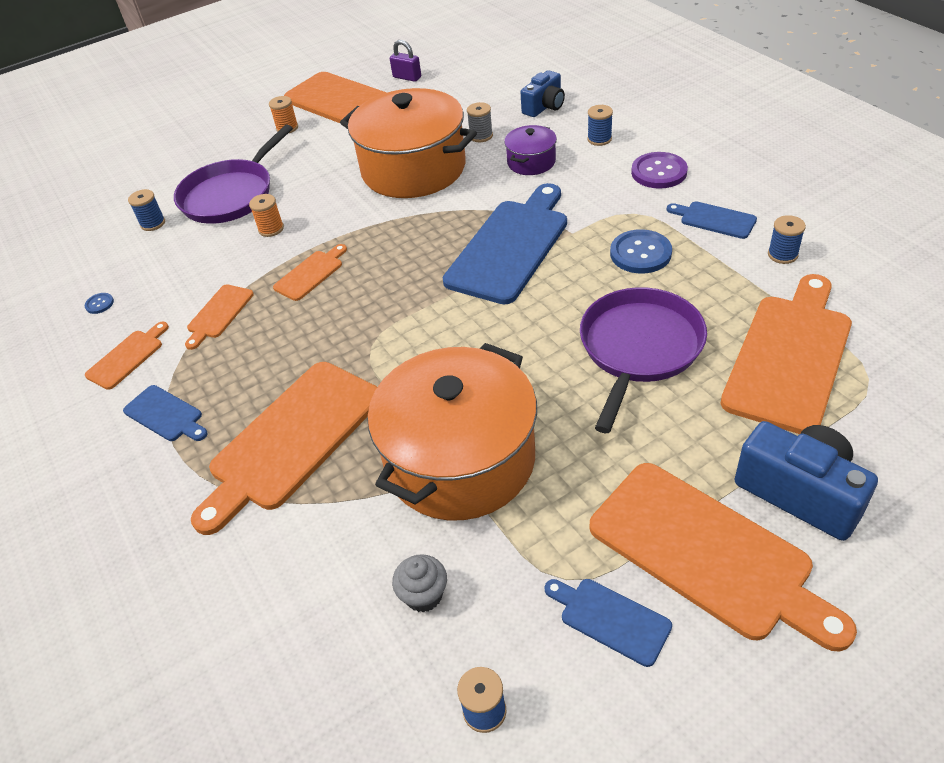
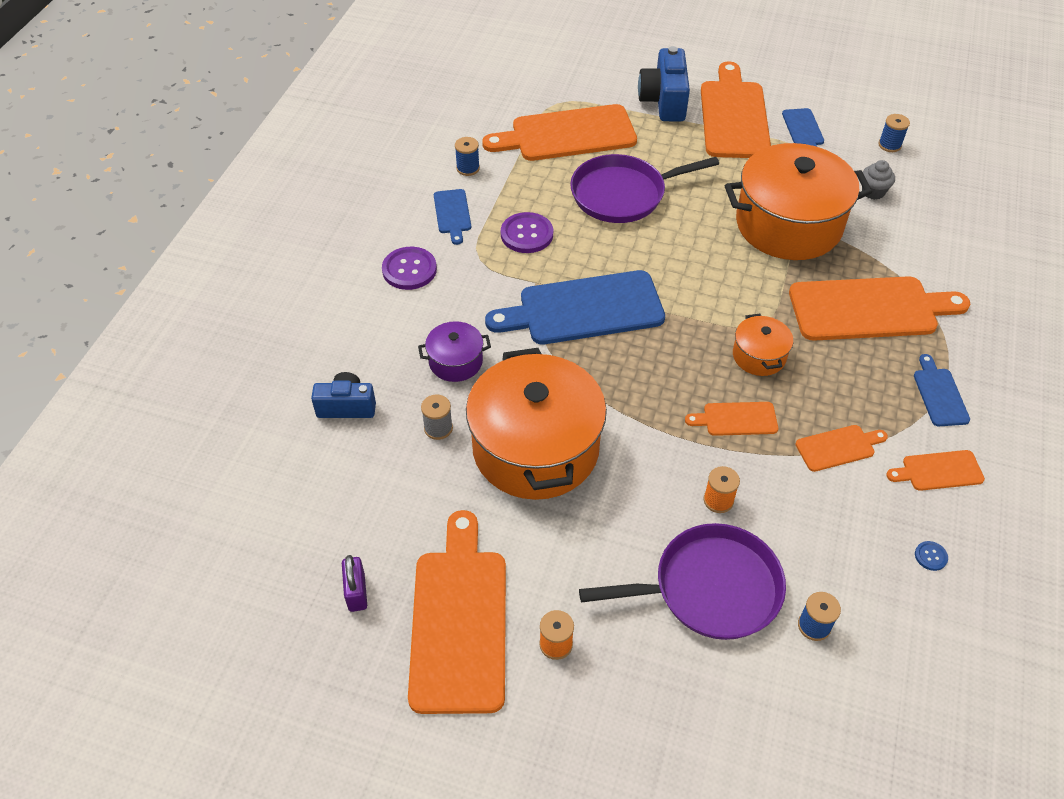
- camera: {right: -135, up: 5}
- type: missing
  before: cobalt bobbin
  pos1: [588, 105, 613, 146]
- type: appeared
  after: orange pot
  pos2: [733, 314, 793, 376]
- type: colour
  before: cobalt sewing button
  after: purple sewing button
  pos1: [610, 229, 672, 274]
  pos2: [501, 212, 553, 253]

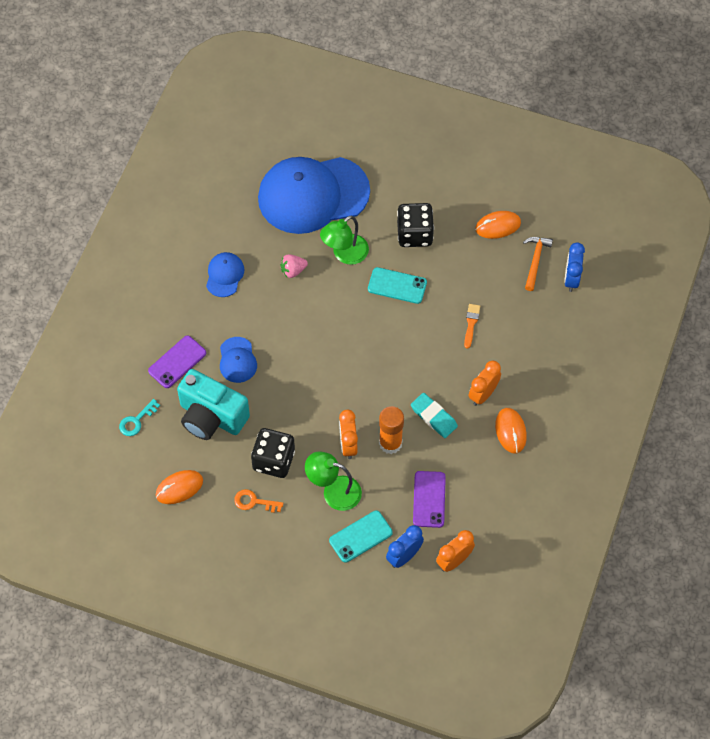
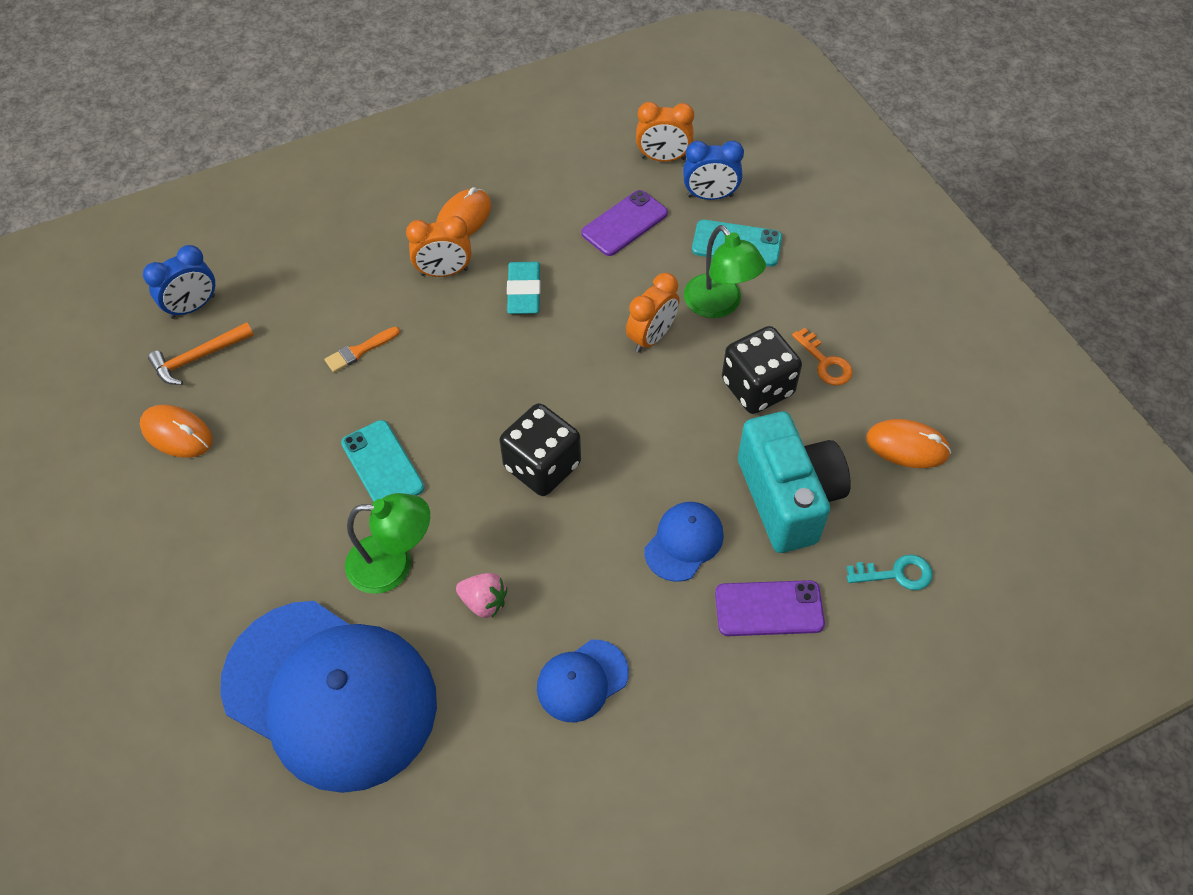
- camera: {right: -135, up: -5}
- type: missing
  before: orange glue stick
  pos1: [379, 406, 404, 454]
- type: relocated
  before: black die
  pos1: [397, 203, 434, 247]
  pos2: [499, 403, 581, 496]

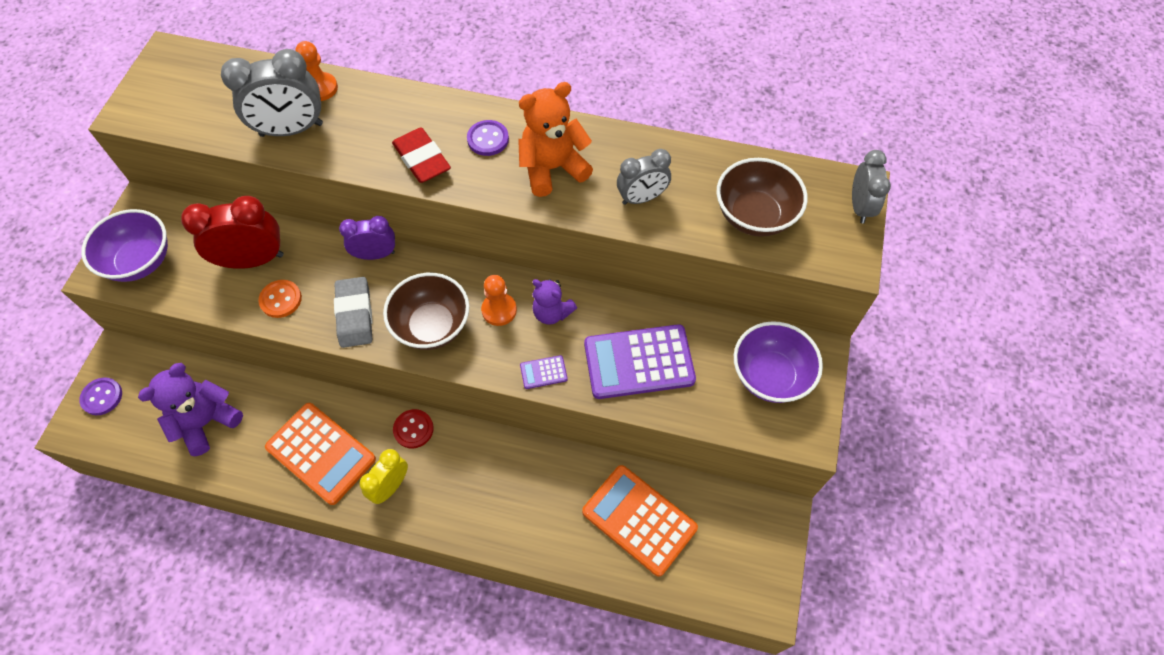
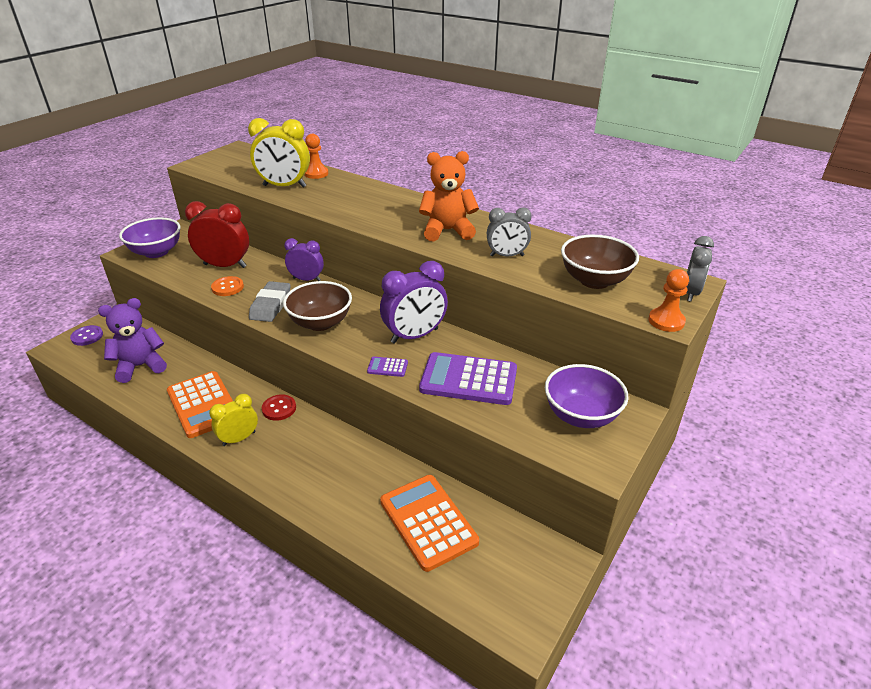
- camera: {right: 20, up: -25}
- type: missing
  before: crimson pencil eraser
  pos1: [392, 128, 451, 183]
- type: missing
  before: purple sewing button
  pos1: [467, 120, 509, 156]
- type: relocated
  before: orange game pawn
  pos1: [481, 275, 517, 326]
  pos2: [648, 269, 689, 332]
- type: exchanged
  before: purple stuffed bear
  after: purple bedside clock
  pos1: [532, 279, 577, 325]
  pos2: [380, 261, 448, 344]
- type: colour
  before: grey bedside clock
  after: golden bedside clock
  pos1: [221, 49, 323, 137]
  pos2: [248, 118, 310, 188]

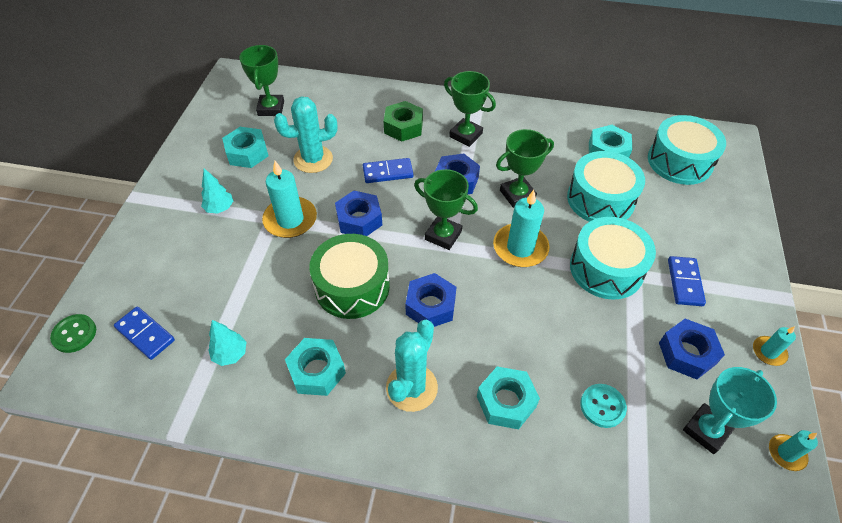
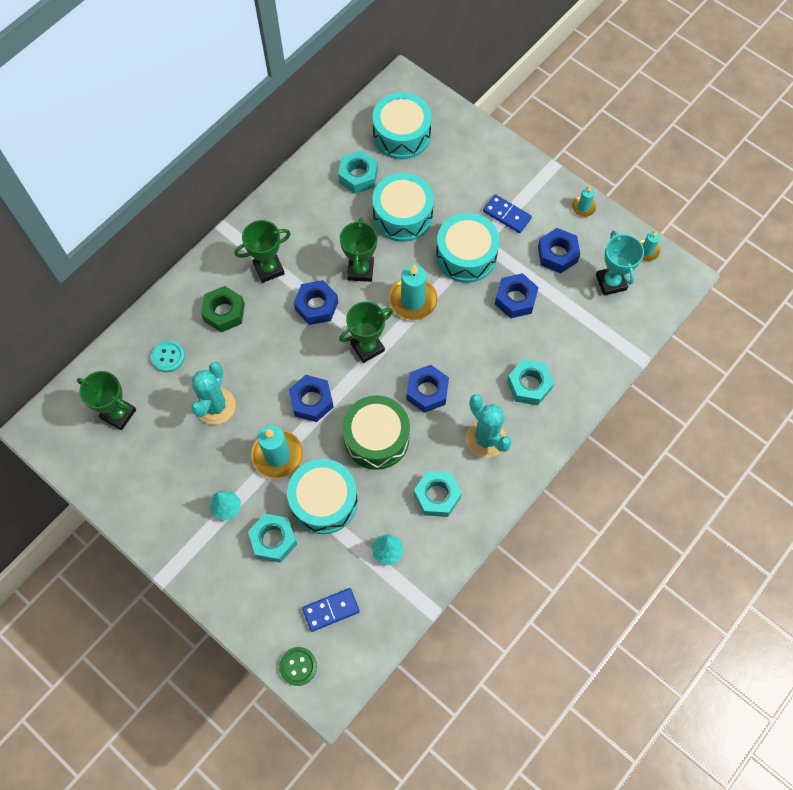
- camera: {right: -60, up: 15}
- type: missing
  before: cobalt domino piece
  pos1: [363, 158, 413, 183]
- type: appeared
  after: teal toy drum
  pos2: [287, 459, 358, 534]
- type: appeared
  after: cobalt hex nut
  pos2: [495, 273, 539, 318]
- type: relocated
  before: teal hex nut
  pos1: [222, 127, 268, 168]
  pos2: [248, 514, 297, 563]
- type: relocated
  before: teal sewing button
  pos1: [580, 384, 627, 428]
  pos2: [151, 340, 185, 372]

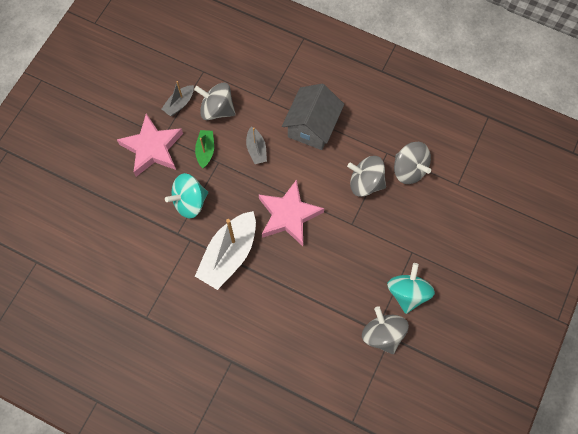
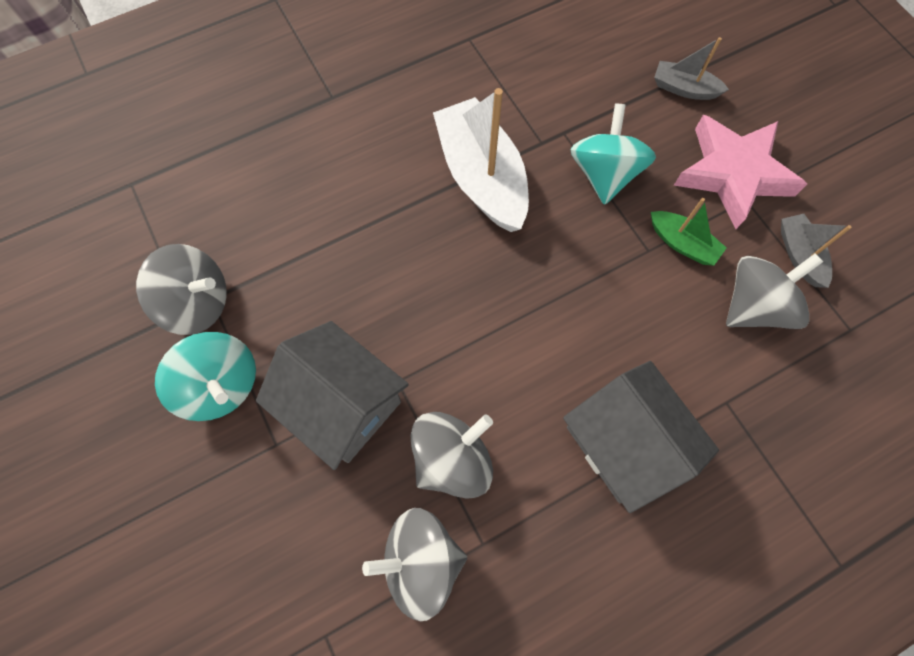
- camera: {right: 125, up: 0}
- type: missing
  before: rose-pink five-pointed star
  pos1: [258, 179, 324, 246]
- type: appeared
  after: grey house
  pos2: [256, 321, 409, 470]
- type: relocated
  before: grey toy boat
  pos1: [246, 127, 267, 164]
  pos2: [654, 37, 729, 100]

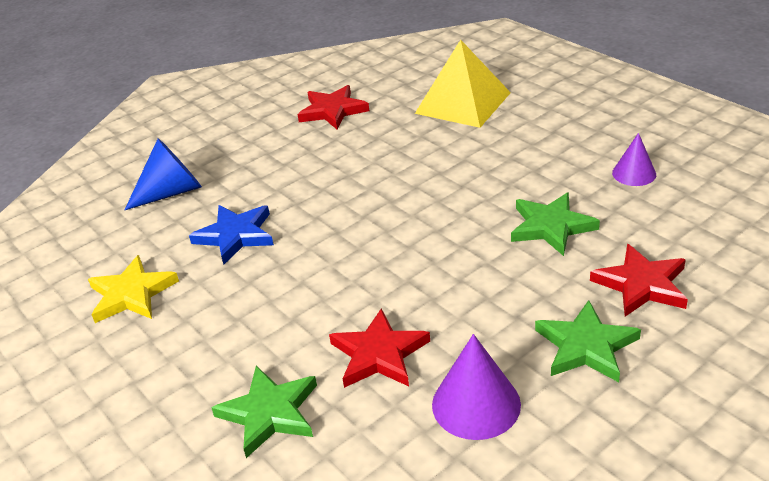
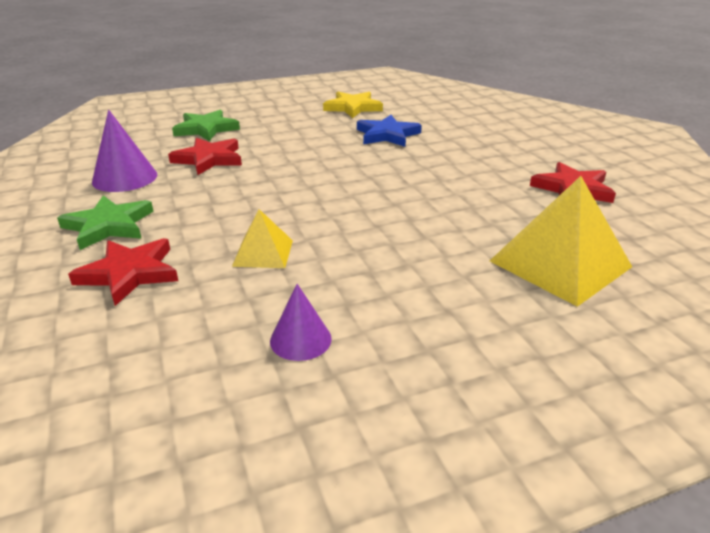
- camera: {right: 105, up: -5}
- type: missing
  before: cobalt cone
  pos1: [125, 138, 202, 210]
- type: exchanged
  before: emerald five-pointed star
  after: golden pyramid shape
  pos1: [511, 192, 600, 256]
  pos2: [232, 209, 293, 268]

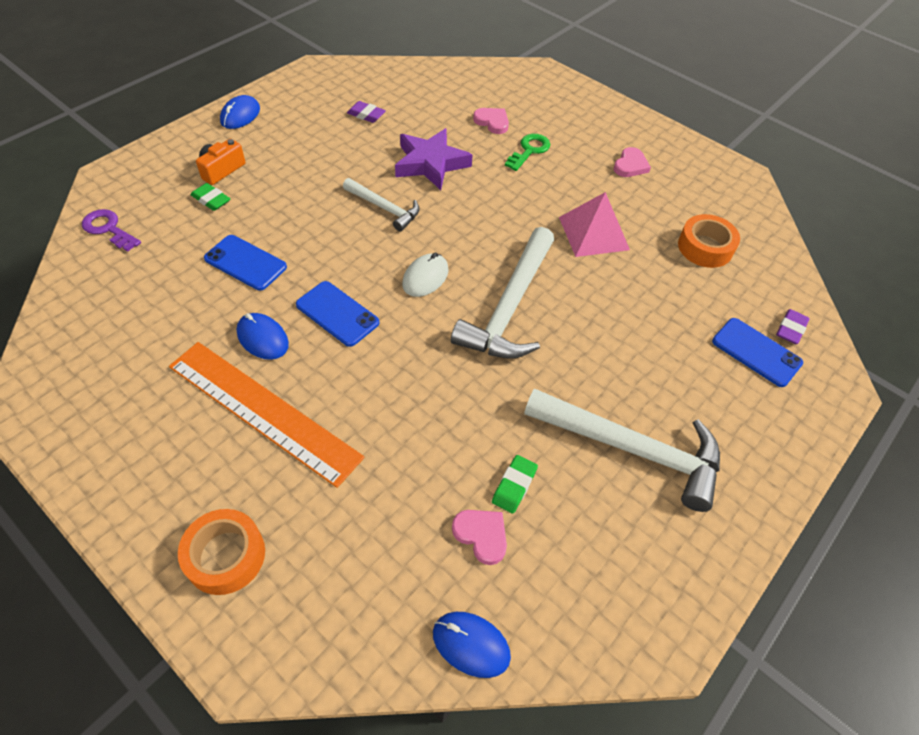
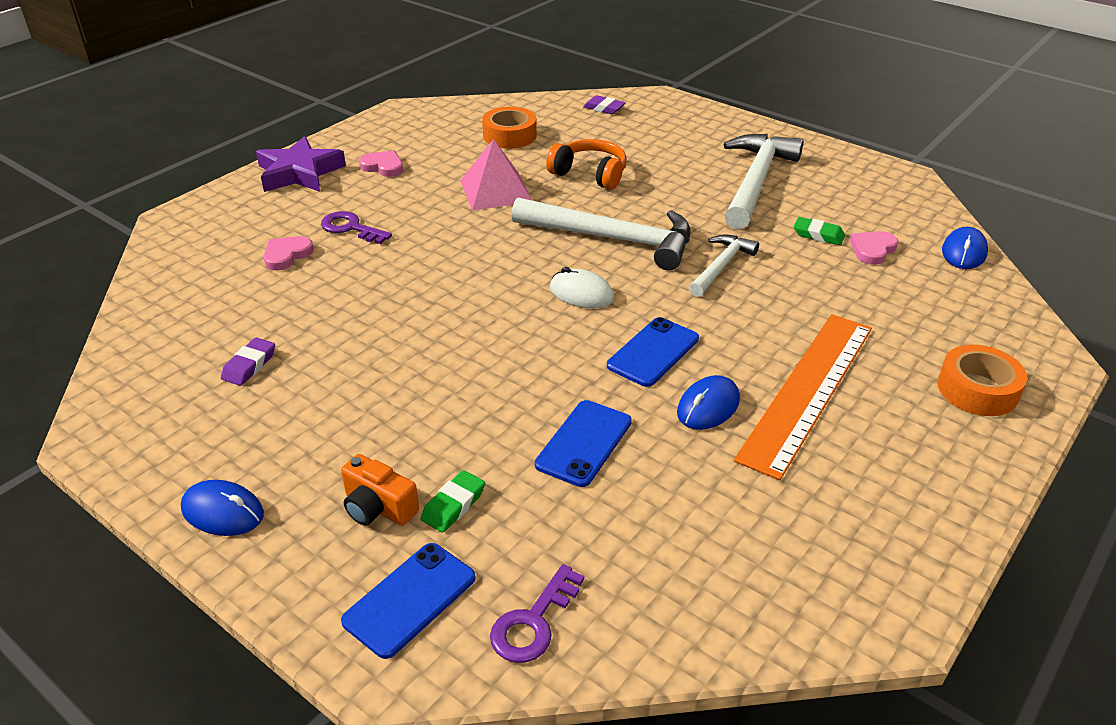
- camera: {right: -90, up: -15}
- type: appeared
  after: orange headphones
  pos2: [546, 139, 627, 190]
- type: relocated
  before: pure white claw hammer
  pos1: [343, 178, 420, 231]
  pos2: [689, 235, 759, 297]
- type: relocated
  before: purple five-pointed star
  pos1: [395, 128, 473, 190]
  pos2: [256, 136, 346, 192]
- type: relocated
  before: cobalt mobile phone
  pos1: [712, 318, 803, 387]
  pos2: [341, 543, 476, 659]
- type: colour
  before: emerald door key
  after: purple door key
  pos1: [505, 134, 550, 171]
  pos2: [321, 211, 392, 244]

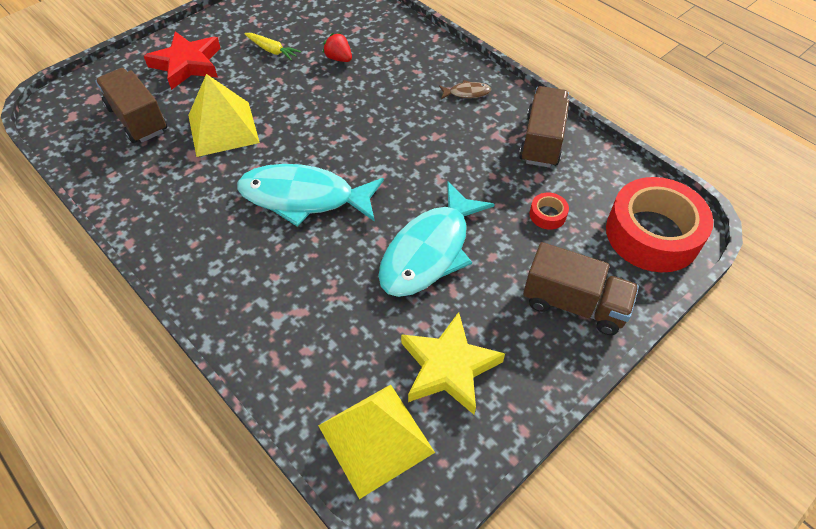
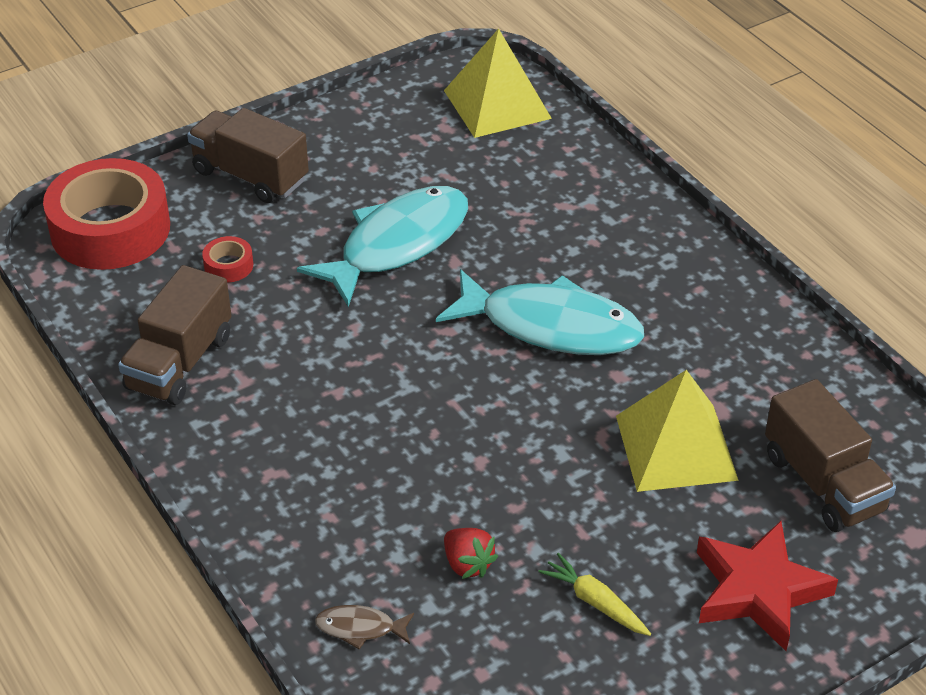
- camera: {right: -170, up: -10}
- type: missing
  before: golden five-pointed star
  pos1: [401, 312, 505, 415]
- type: relocated
  before: russet toy fish
  pos1: [439, 80, 491, 99]
  pos2: [315, 605, 414, 649]

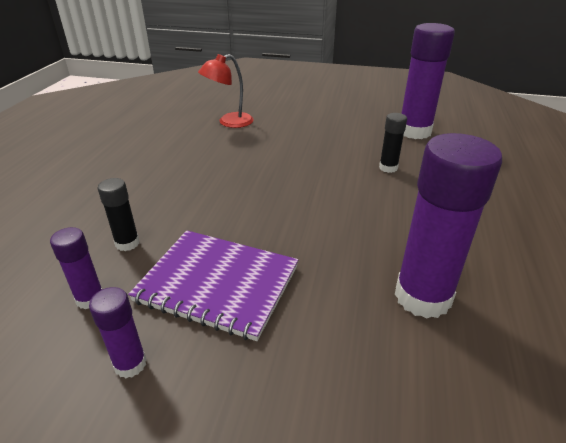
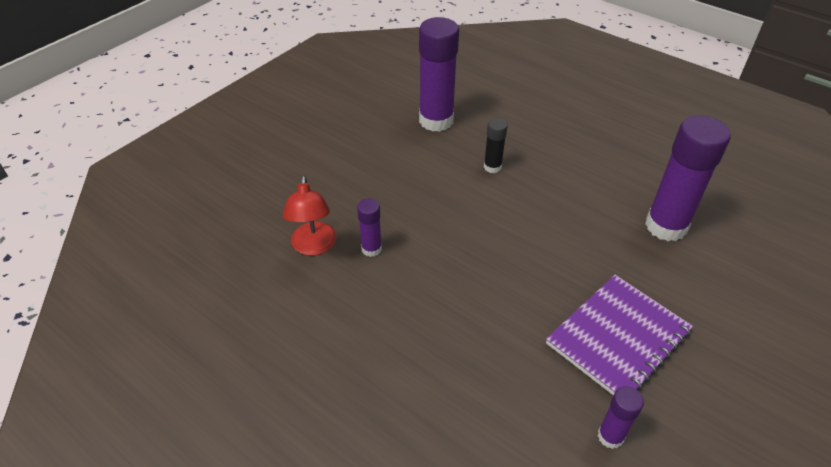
- camera: {right: -65, up: 10}
- type: missing
  before: black glue stick
  pos1: [98, 178, 140, 251]
- type: relocated
  before: purple glue stick
  pos1: [89, 287, 147, 378]
  pos2: [357, 198, 382, 257]

